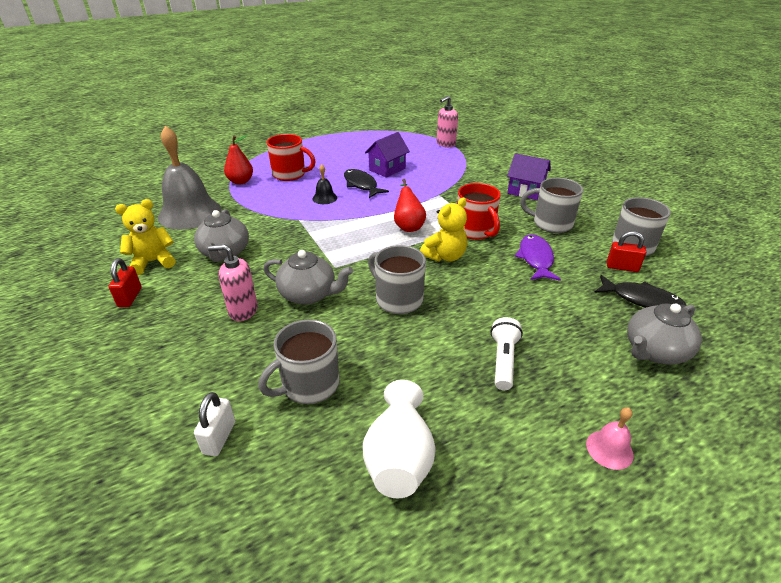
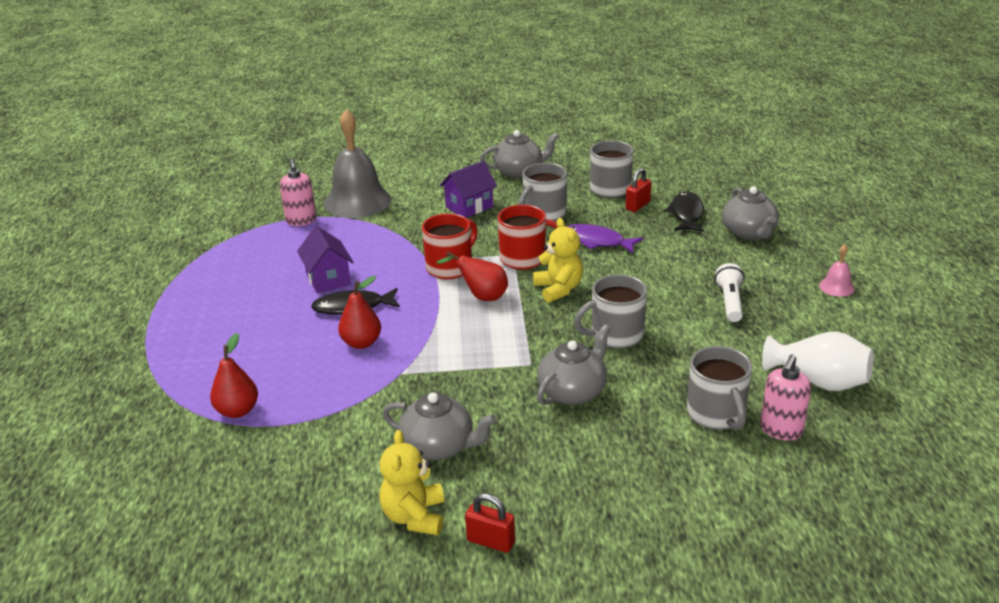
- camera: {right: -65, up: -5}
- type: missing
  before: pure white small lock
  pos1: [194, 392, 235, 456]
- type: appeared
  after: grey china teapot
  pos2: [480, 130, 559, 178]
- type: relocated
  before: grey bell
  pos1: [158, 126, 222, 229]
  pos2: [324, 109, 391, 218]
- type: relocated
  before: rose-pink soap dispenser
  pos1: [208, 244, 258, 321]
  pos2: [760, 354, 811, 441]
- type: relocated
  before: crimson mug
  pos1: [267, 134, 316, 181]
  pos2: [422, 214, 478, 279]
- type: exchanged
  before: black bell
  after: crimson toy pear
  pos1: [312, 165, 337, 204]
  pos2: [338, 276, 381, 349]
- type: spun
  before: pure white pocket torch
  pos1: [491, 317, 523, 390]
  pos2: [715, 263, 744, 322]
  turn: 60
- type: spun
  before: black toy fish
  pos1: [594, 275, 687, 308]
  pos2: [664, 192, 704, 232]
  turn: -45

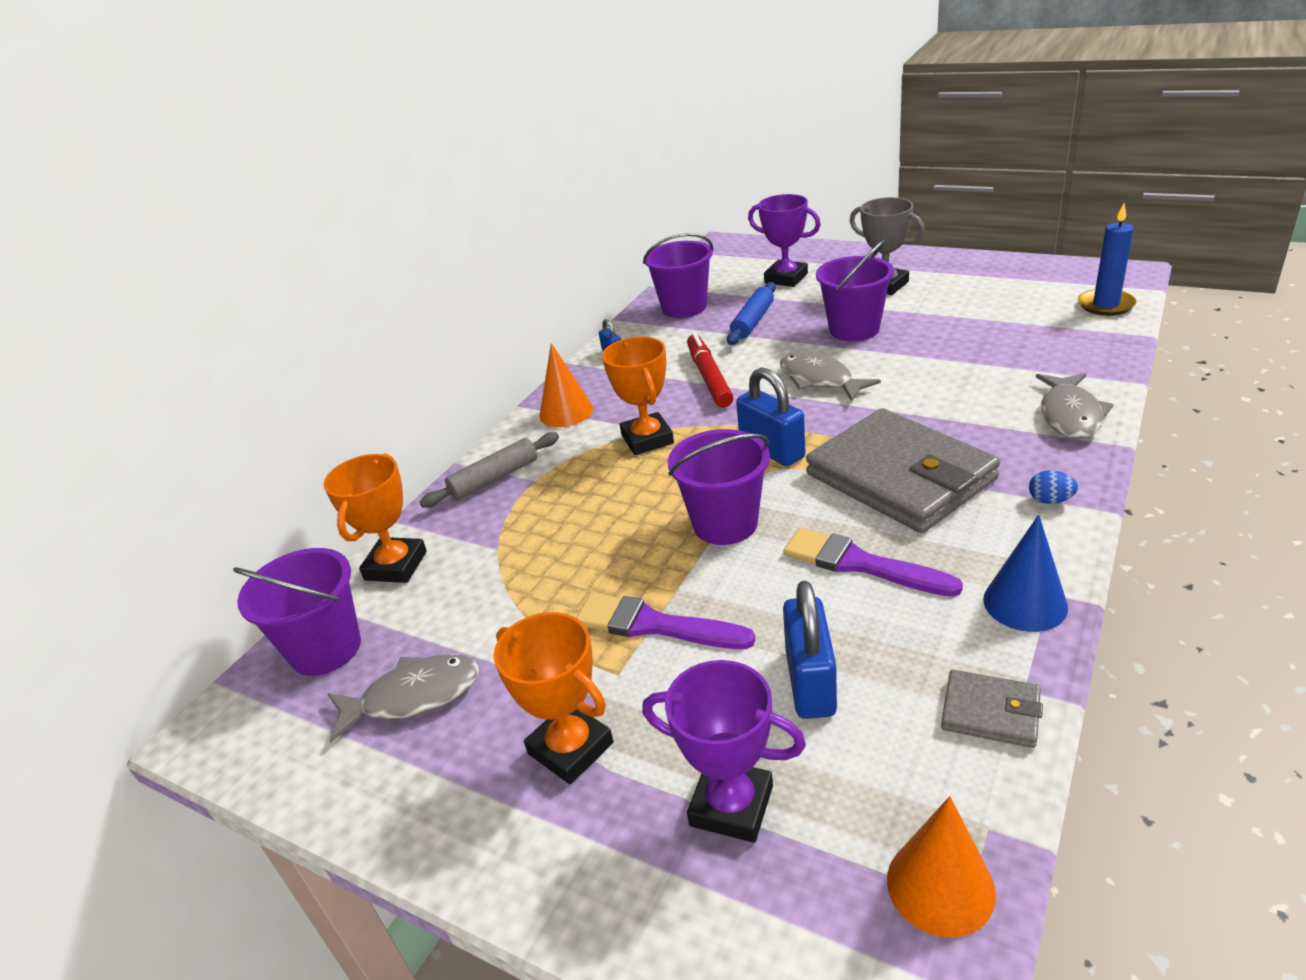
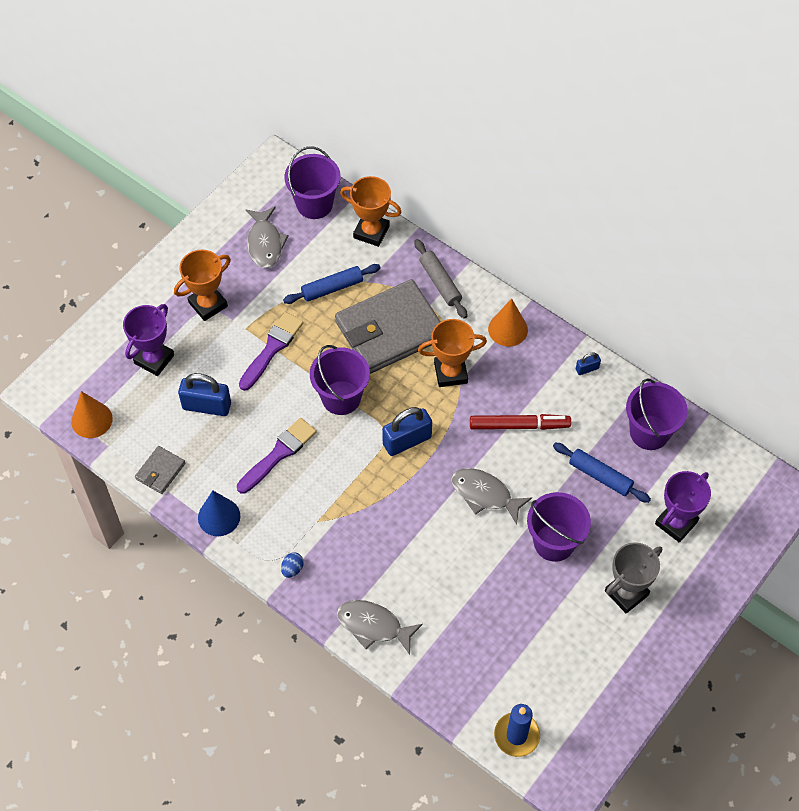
- camera: {right: 95, up: 25}
- type: appeared
  after: cobalt pastry roller
  pos2: [283, 264, 381, 304]
- type: relocated
  before: grey billfold
  pos1: [806, 408, 1000, 533]
  pos2: [335, 279, 441, 374]
- type: spun
  before: grey toy fish
  pos1: [780, 352, 881, 402]
  pos2: [451, 468, 532, 525]
  turn: -120

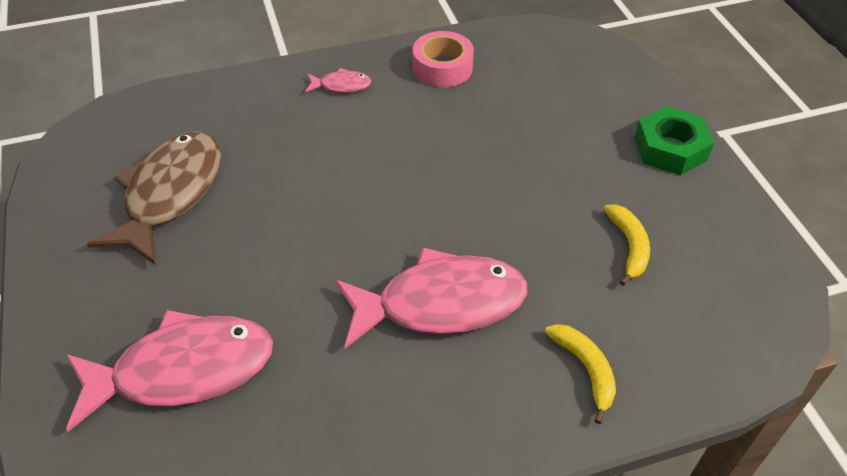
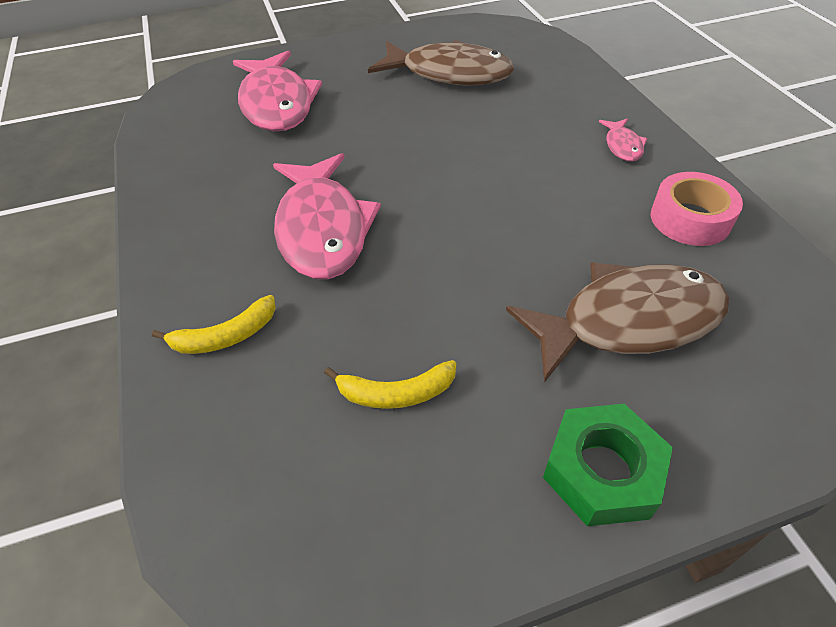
- camera: {right: 90, up: 0}
- type: appeared
  after: russet toy fish
  pos2: [506, 262, 730, 383]

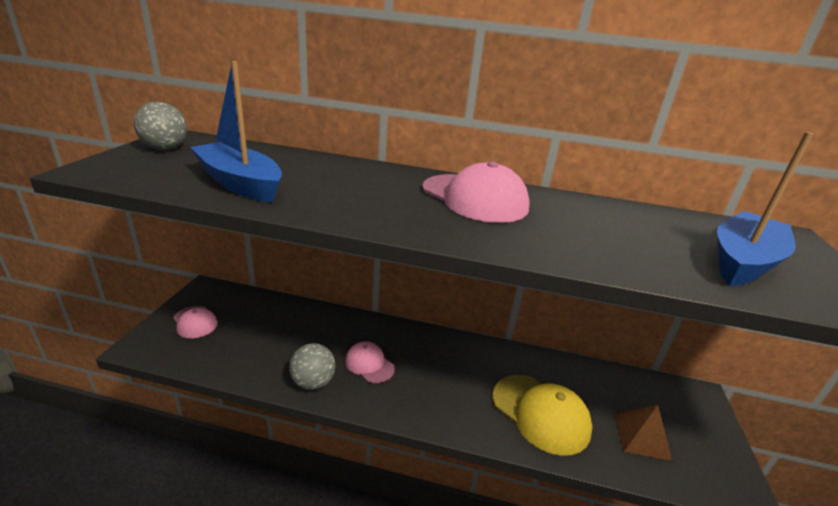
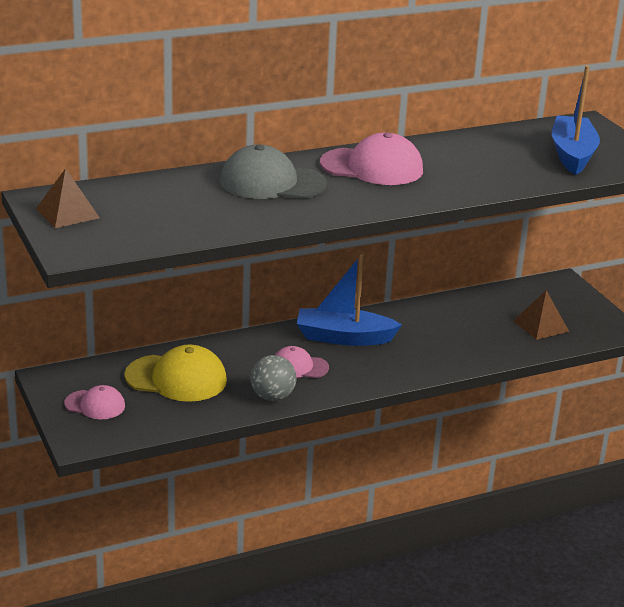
- camera: {right: -35, up: 0}
- type: appeared
  after: grey peaked cap
  pos2: [220, 145, 327, 199]
- type: relocated
  before: cobalt toy boat
  pos1: [190, 61, 282, 203]
  pos2: [297, 254, 402, 346]
- type: relocated
  before: golden peaked cap
  pos1: [493, 375, 593, 456]
  pos2: [124, 344, 227, 402]
- type: exchanged
  before: grey ball
  after: russet pyramid shape
  pos1: [134, 102, 187, 150]
  pos2: [36, 168, 100, 228]

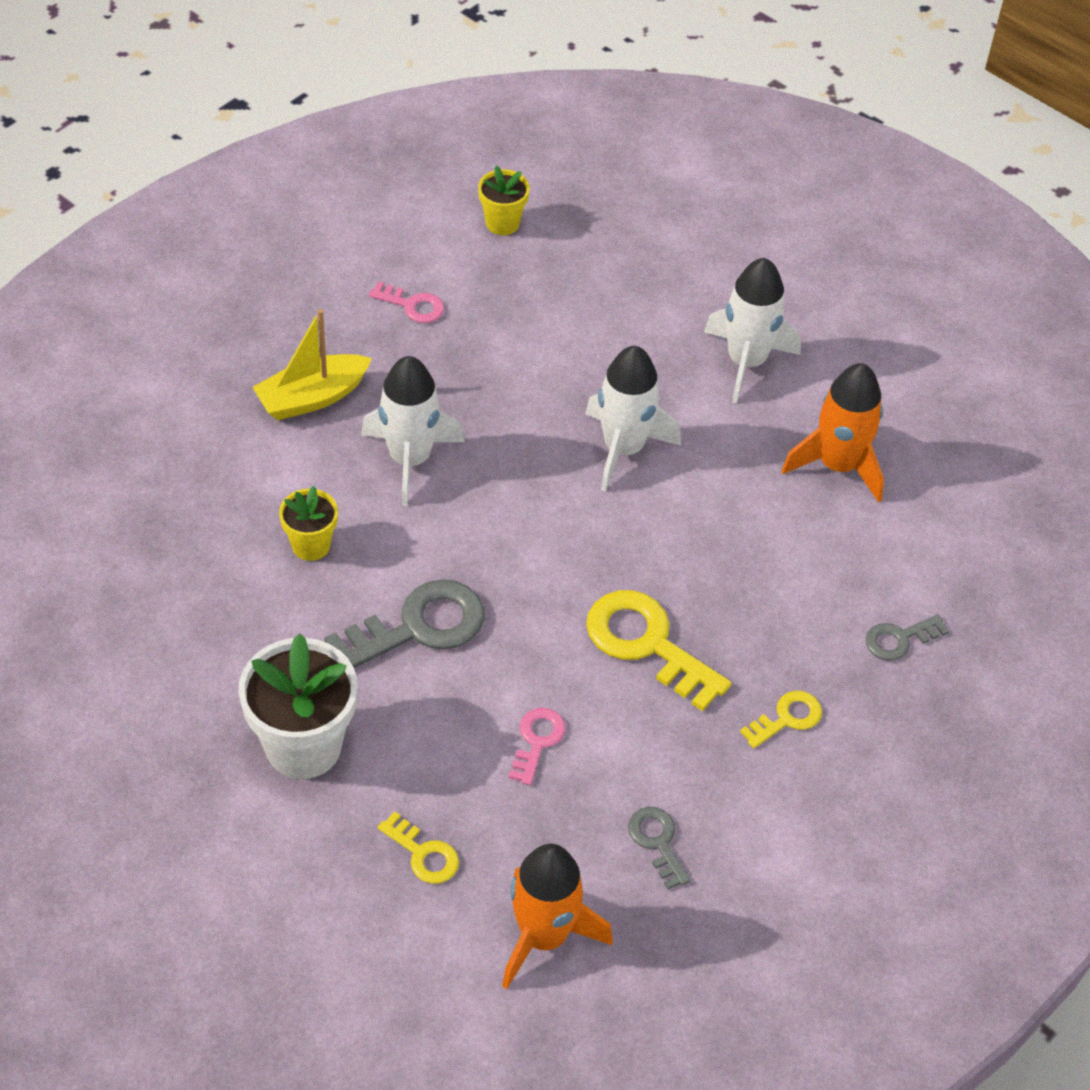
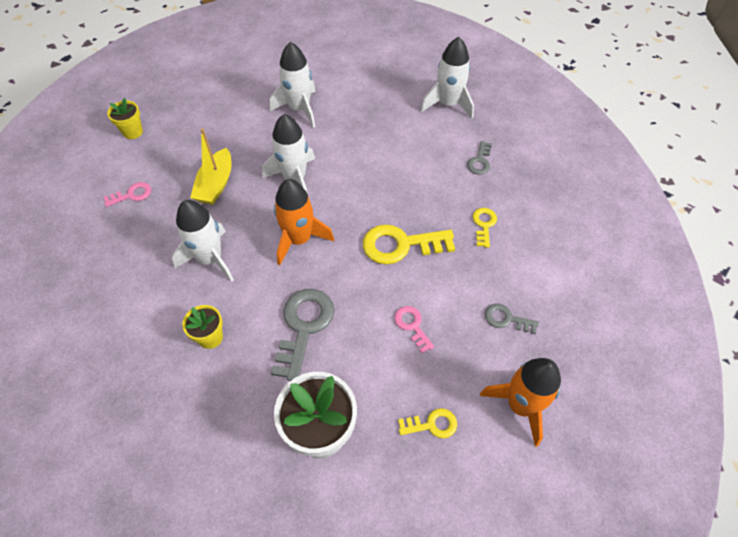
- camera: {right: -45, up: 5}
- type: appeared
  after: pure white toy rocket
  pos2: [421, 37, 474, 119]
- type: relocated
  before: golden toy boat
  pos1: [252, 309, 372, 420]
  pos2: [190, 128, 232, 205]
- type: relocated
  before: orange toy rocket
  pos1: [781, 363, 884, 502]
  pos2: [274, 179, 334, 265]

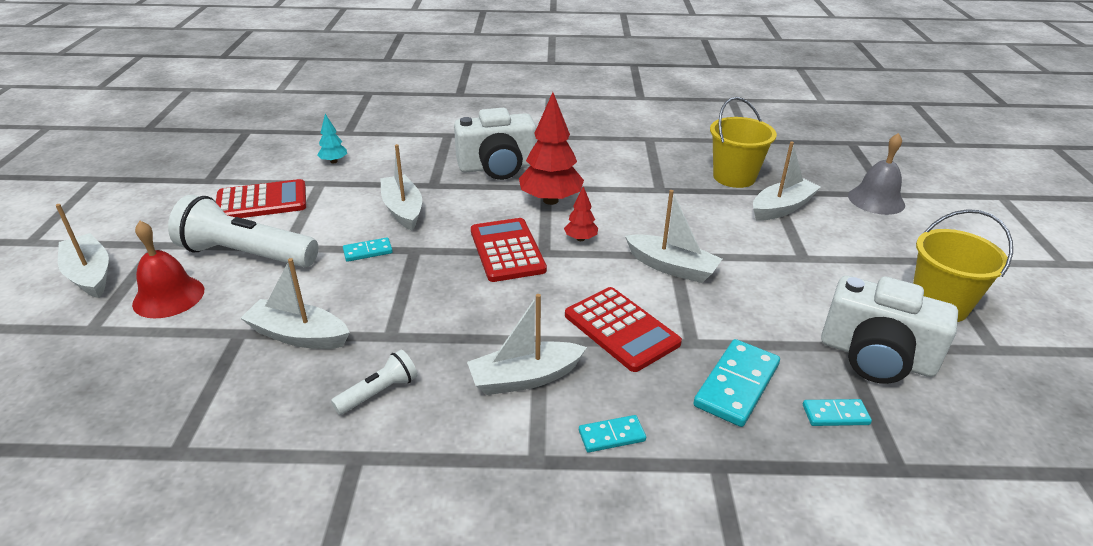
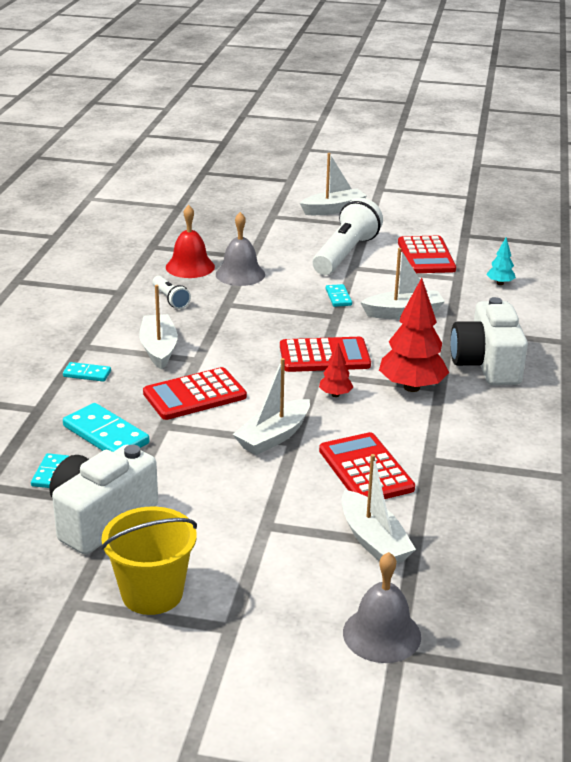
- camera: {right: 100, up: -5}
- type: missing
  before: golden sand bucket
  pos1: [710, 97, 777, 188]
- type: appeared
  after: crimson calculator
  pos2: [319, 432, 415, 499]
- type: relocated
  before: crimson bell
  pos1: [132, 221, 204, 318]
  pos2: [166, 205, 215, 278]
- type: exchanged
  before: pure white toy boat
  after: grey bell
  pos1: [240, 258, 350, 349]
  pos2: [216, 212, 265, 286]
- type: spun
  before: teal domino piece
  pos1: [579, 415, 646, 453]
  pos2: [63, 362, 111, 382]
  turn: -75

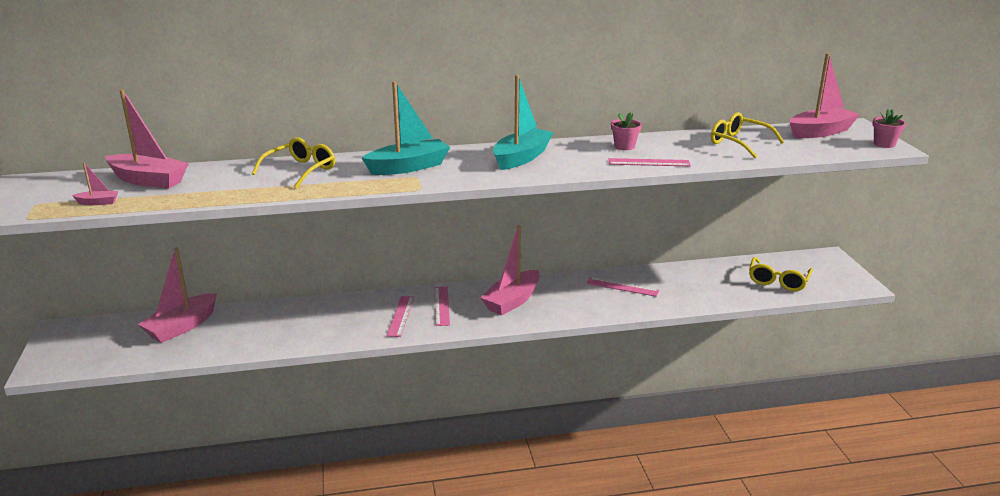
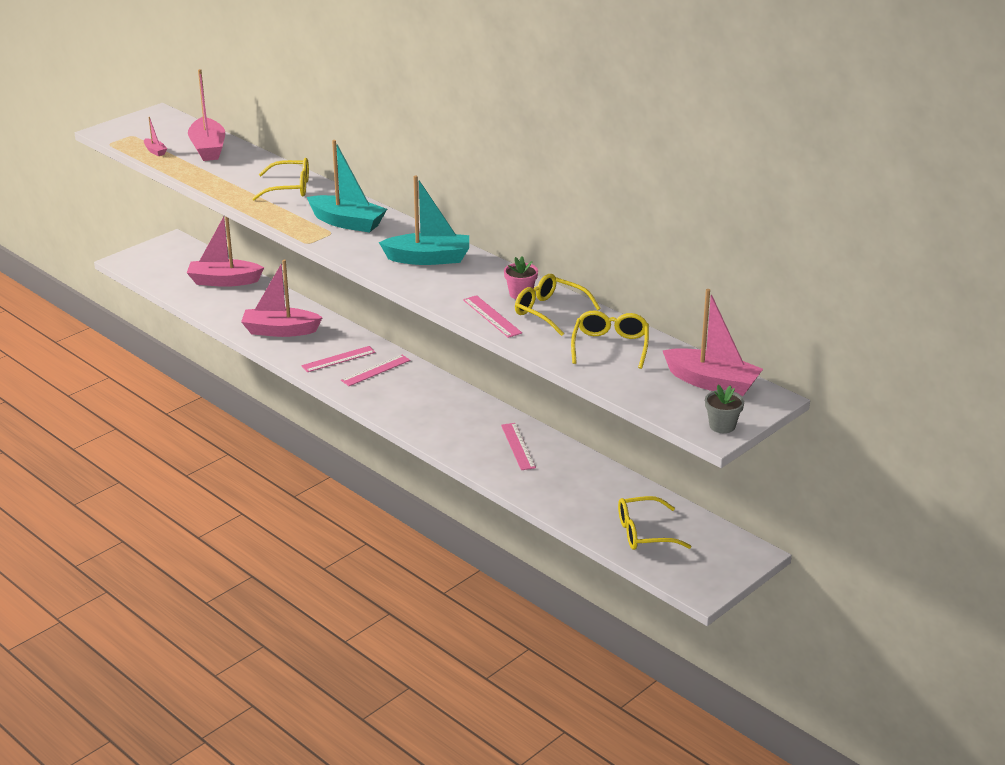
- camera: {right: 55, up: 5}
- type: appeared
  after: golden spectacles
  pos2: [515, 274, 601, 336]
- type: relocated
  before: rose-pink toy boat
  pos1: [480, 225, 540, 316]
  pos2: [241, 260, 323, 337]
- type: colour
  before: rose-pink plant pot
  after: grey plant pot
  pos1: [872, 109, 906, 148]
  pos2: [705, 385, 744, 433]

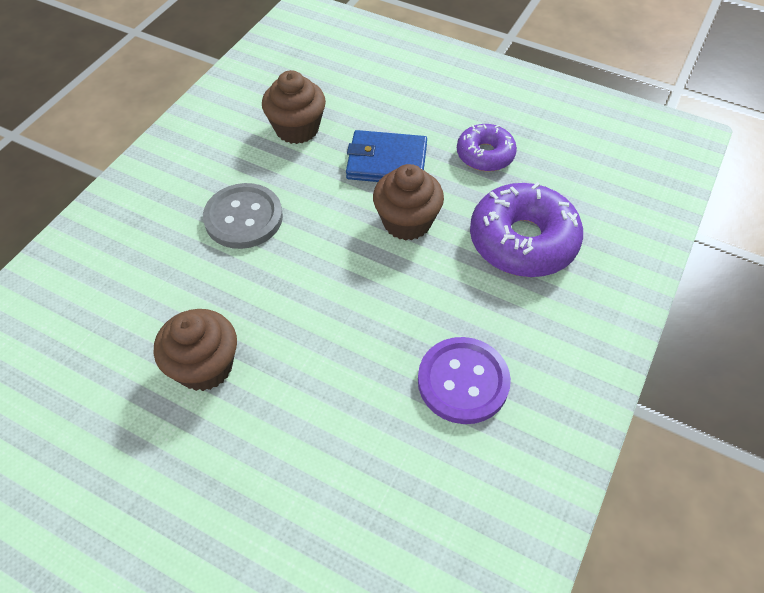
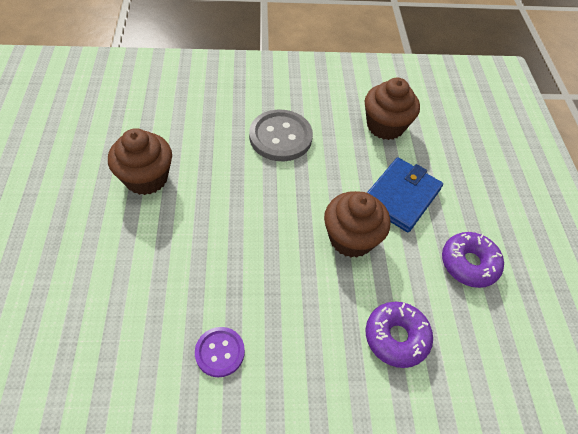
- camera: {right: 55, up: 0}
- type: spun
  before: cobalt billfold
  pos1: [346, 130, 427, 182]
  pos2: [367, 157, 443, 232]
  turn: 60
- type: size
  before: purple sewing button
  pos1: [418, 337, 511, 424]
  pos2: [195, 327, 245, 377]
  scale: 0.58
- type: size
  before: purple glazed donut
  pos1: [470, 182, 583, 277]
  pos2: [366, 302, 433, 368]
  scale: 0.59

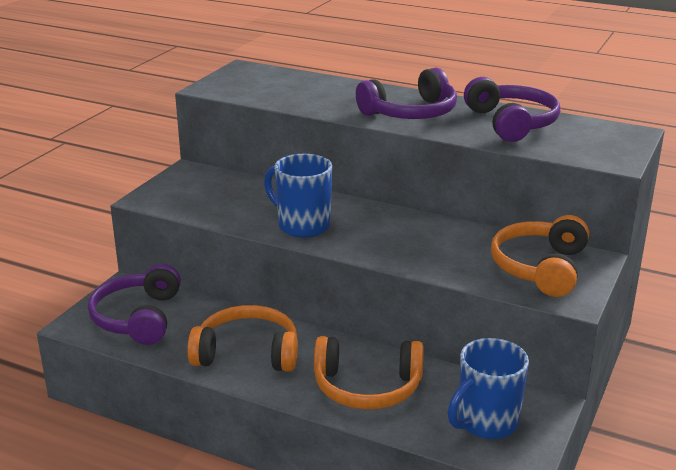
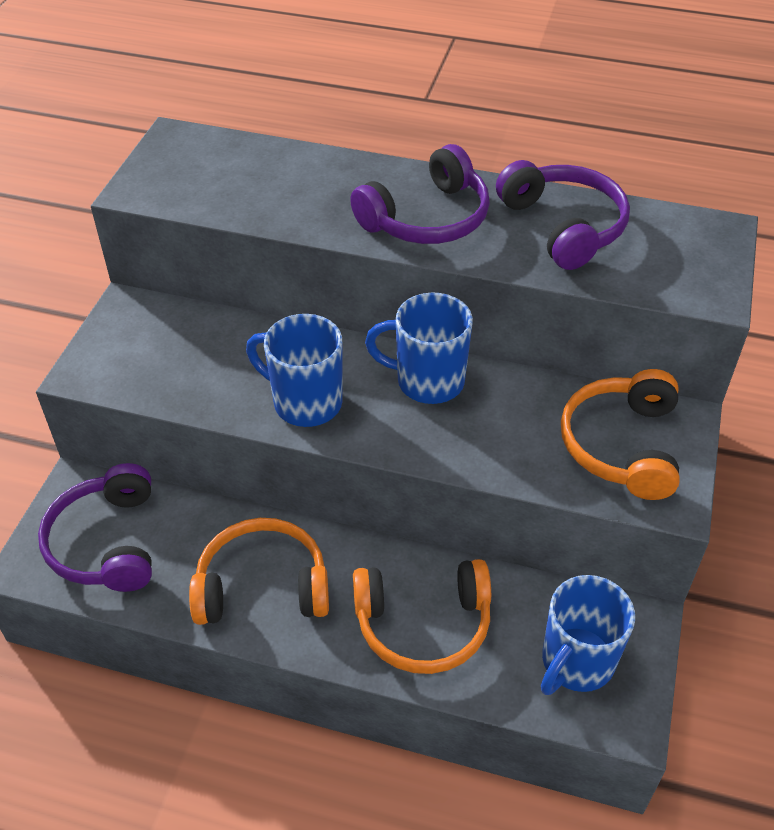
- camera: {right: -10, up: 20}
- type: appeared
  after: cobalt mug
  pos2: [365, 293, 473, 404]

